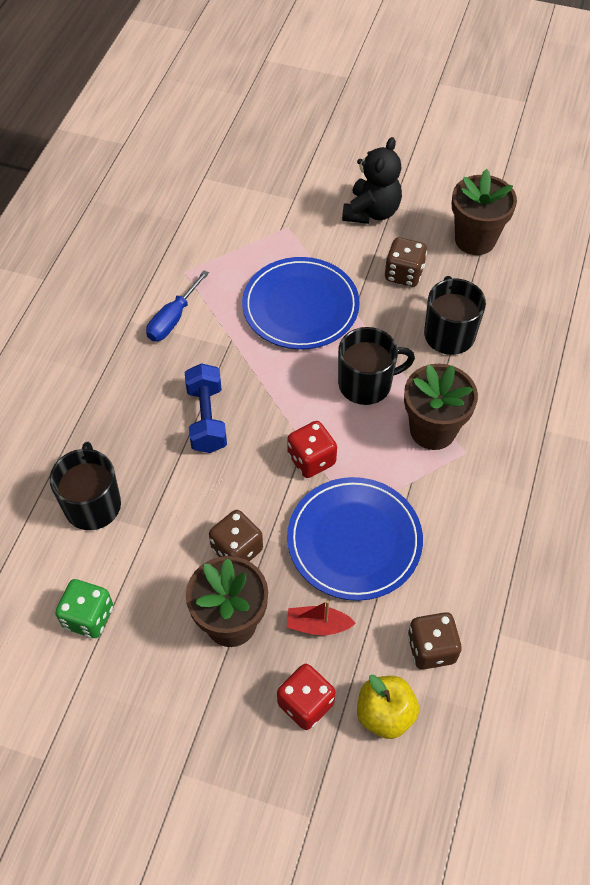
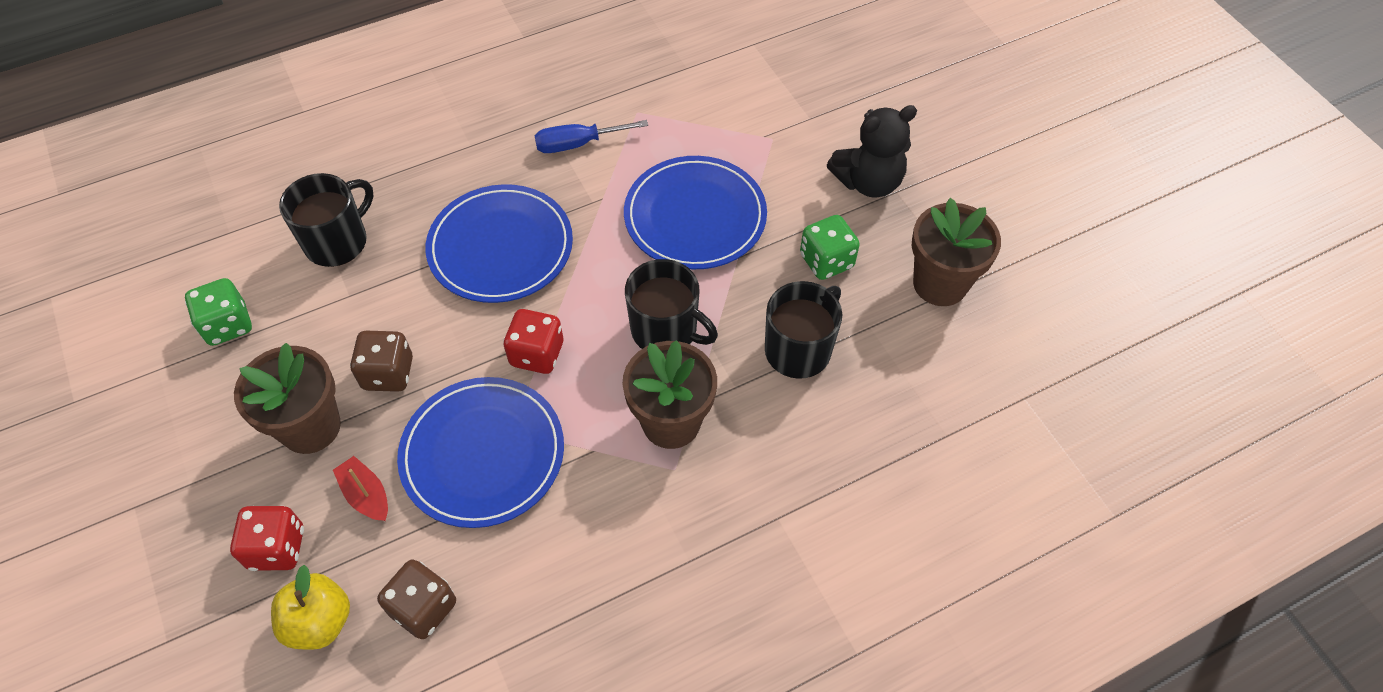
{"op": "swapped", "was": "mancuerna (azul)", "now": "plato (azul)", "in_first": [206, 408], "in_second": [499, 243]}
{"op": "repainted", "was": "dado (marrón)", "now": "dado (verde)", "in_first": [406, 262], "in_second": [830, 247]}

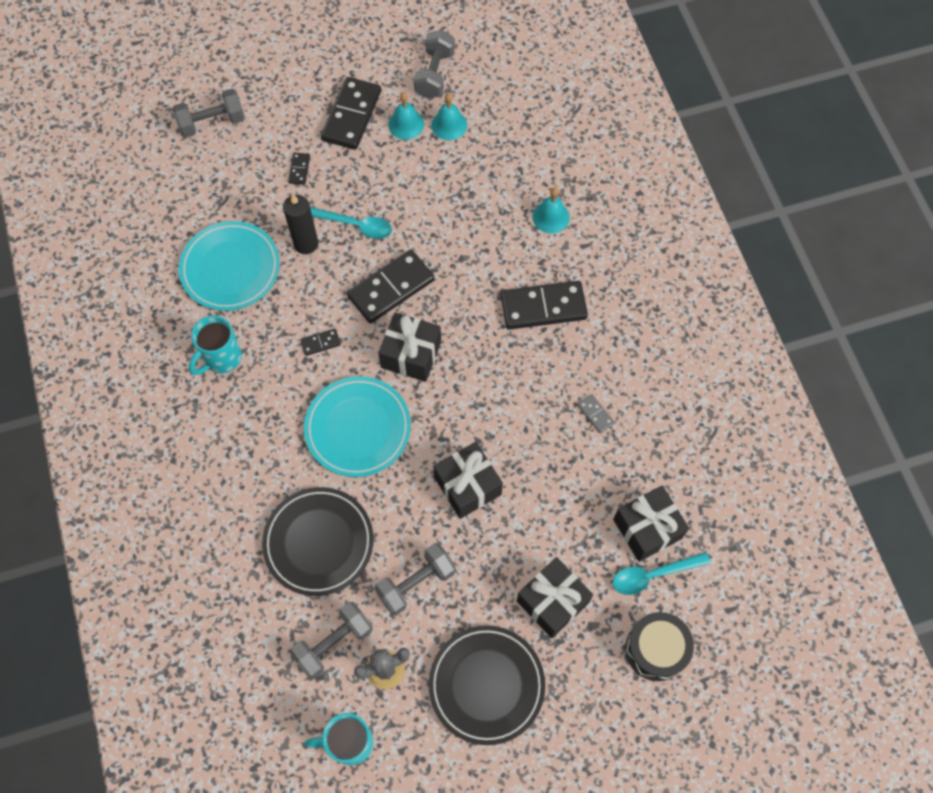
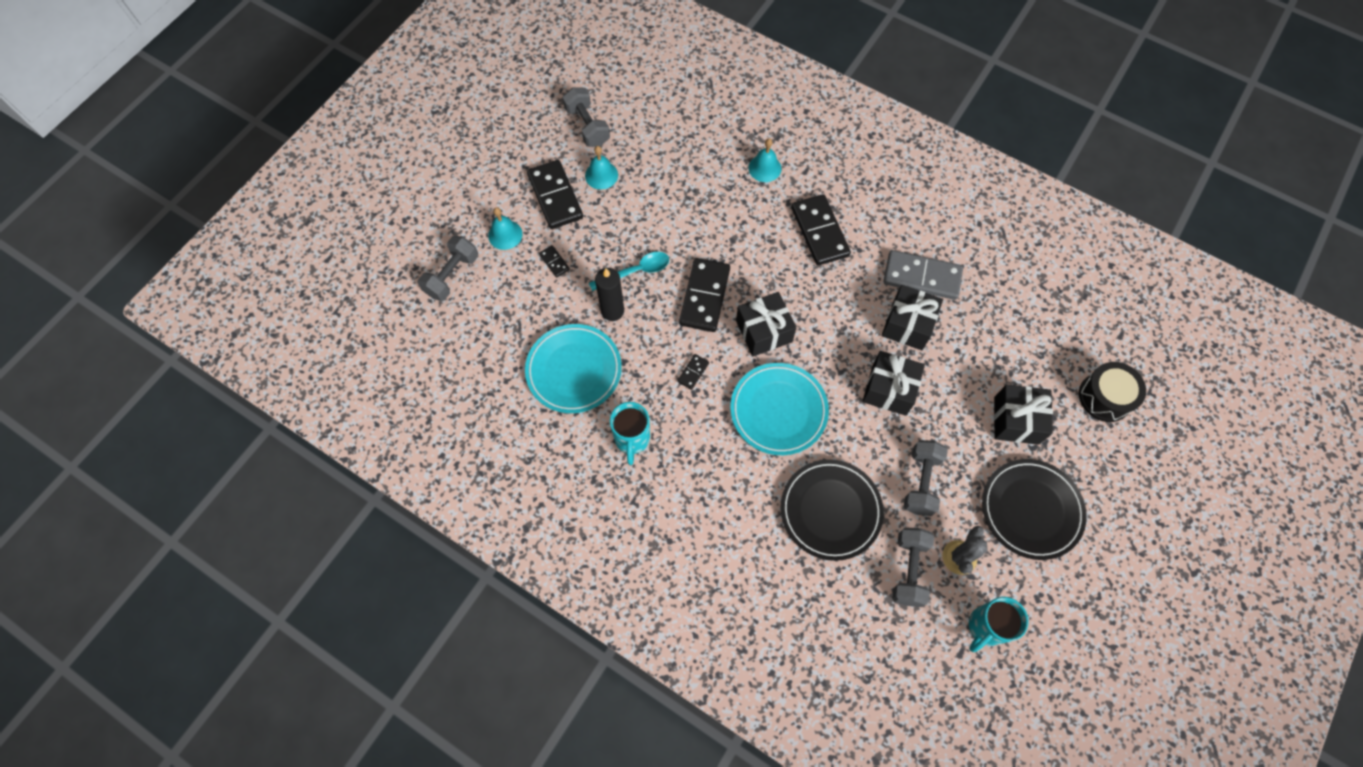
{"op": "shifted", "was": "campana (turquesa)", "in_first": [449, 116], "in_second": [505, 228]}
{"op": "rotated", "was": "ficha de dominó (negro)", "in_first": [544, 305], "in_second": [821, 229], "clockwise": -60}
{"op": "shifted", "was": "regalo (negro)", "in_first": [651, 524], "in_second": [912, 317]}
{"op": "scaled", "was": "ficha de dominó (gris)", "in_first": [596, 413], "in_second": [923, 275], "ratio": 2.24}
{"op": "gone", "was": "cuchara (turquesa)", "in_first": [662, 573]}

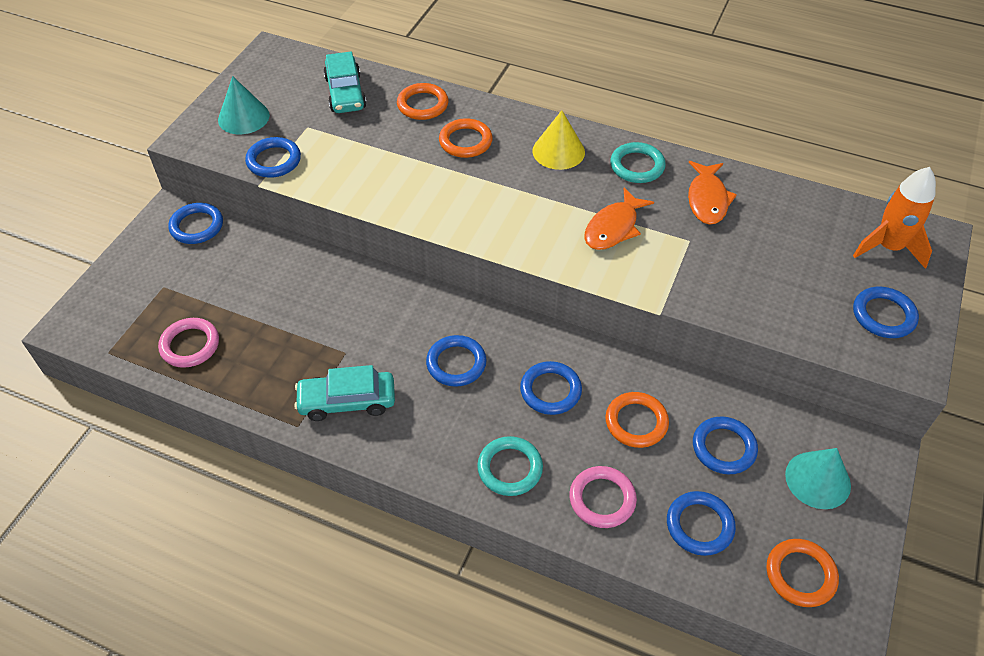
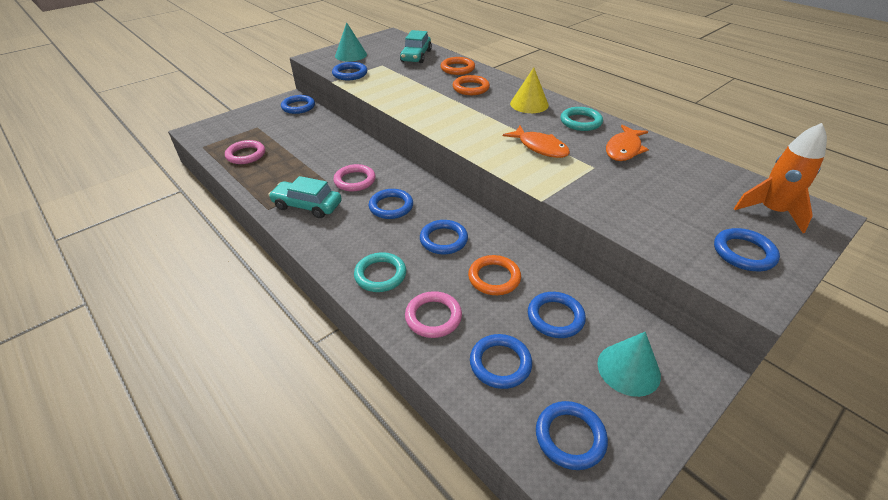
{"op": "new", "now": "anillo (rosa)", "in_second": [354, 178]}
{"op": "rotated", "was": "pez (naranja)", "in_first": [619, 219], "in_second": [536, 142], "clockwise": -105}
{"op": "repainted", "was": "anillo (naranja)", "now": "anillo (azul)", "in_first": [802, 573], "in_second": [572, 435]}

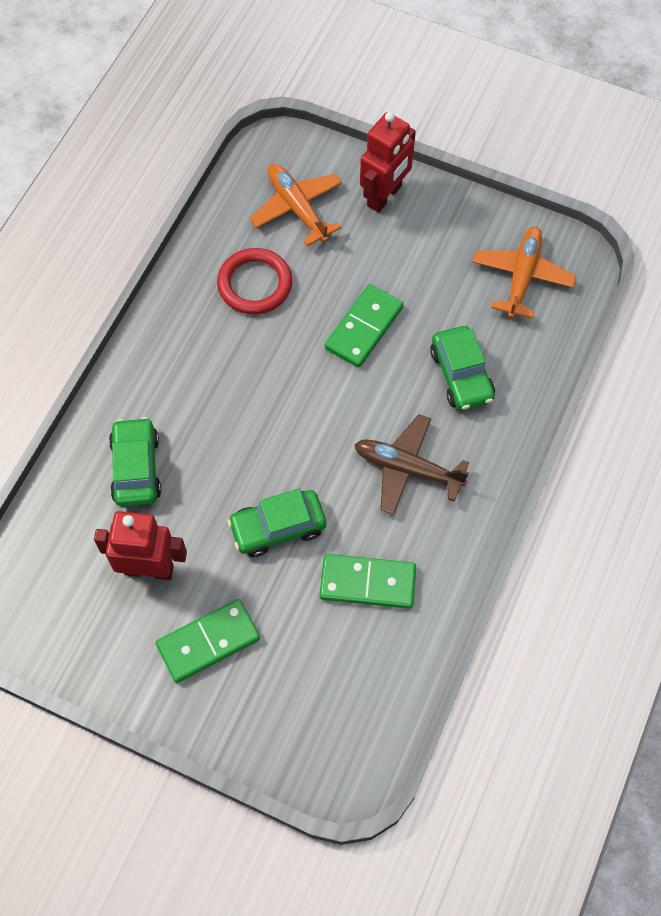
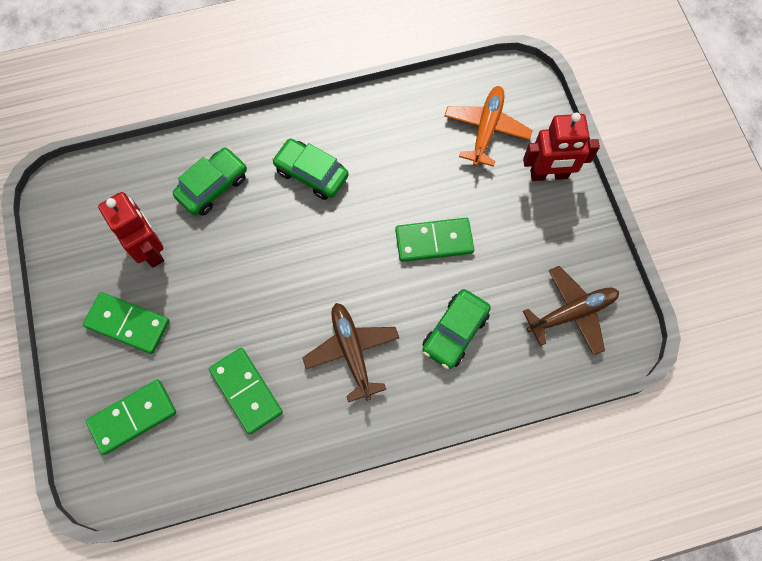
{"op": "new", "now": "ficha de dominó (verde)", "in_second": [131, 417]}
{"op": "shifted", "was": "coche (verde)", "in_first": [276, 522], "in_second": [310, 169]}
{"op": "repainted", "was": "avión (naranja)", "now": "avión (marrón)", "in_first": [524, 272], "in_second": [571, 311]}
{"op": "gone", "was": "anillo (rojo)", "in_first": [254, 281]}

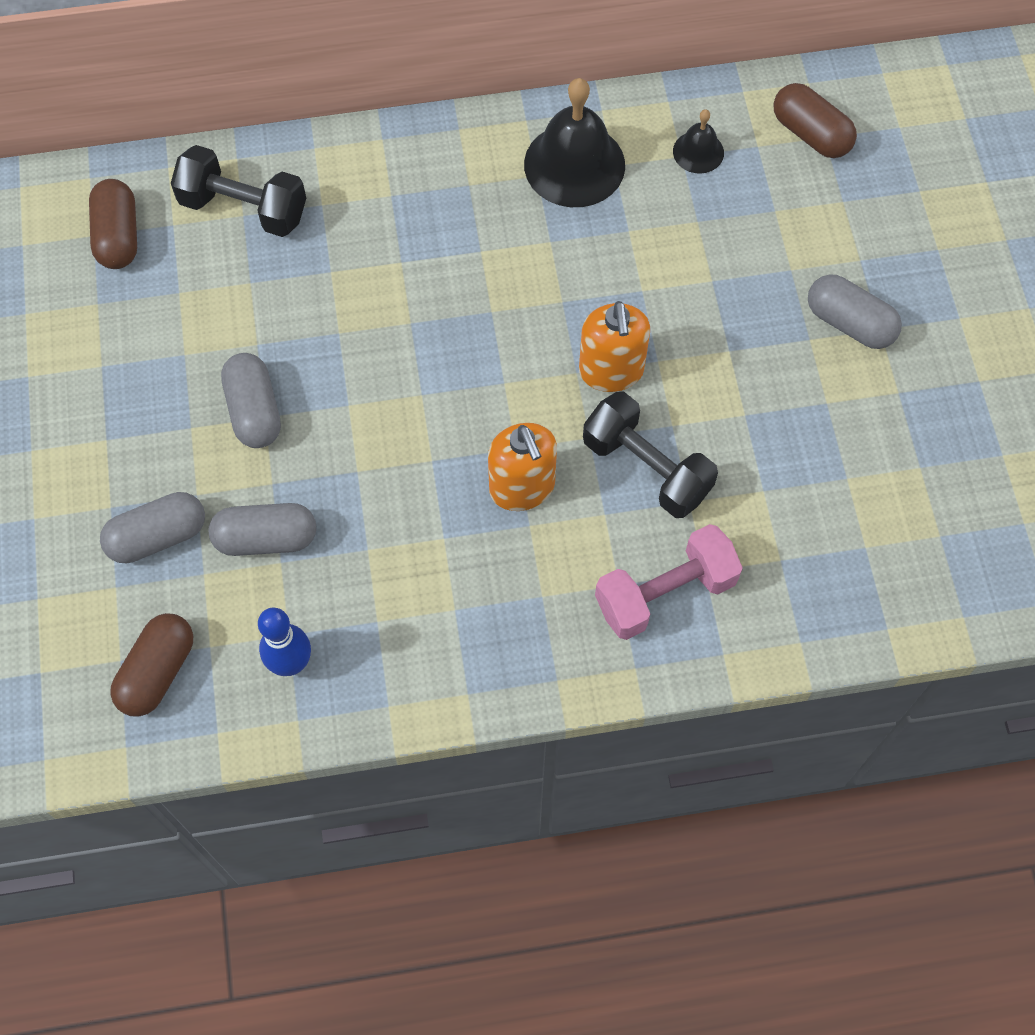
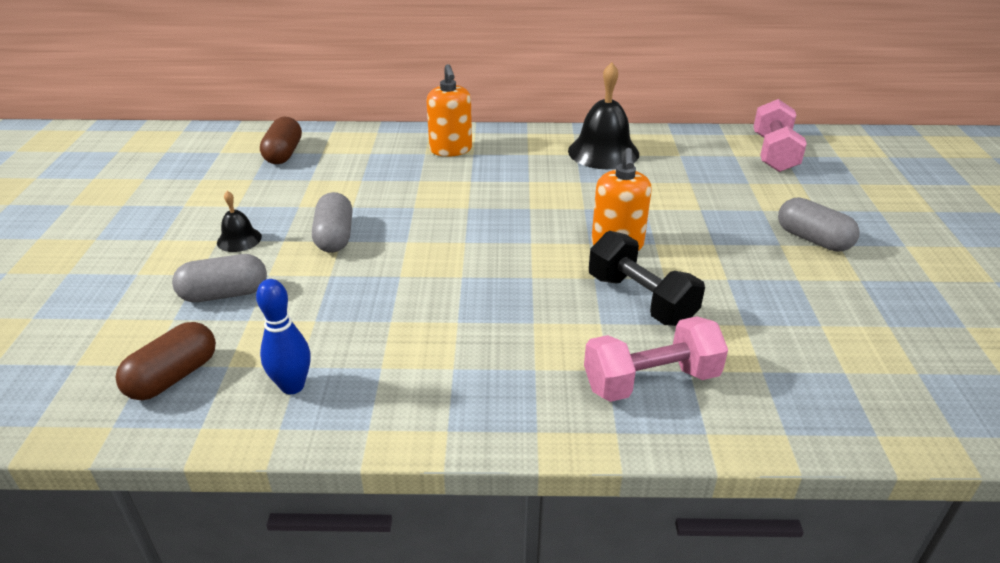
{"op": "shifted", "was": "campana (negro)", "in_first": [698, 141], "in_second": [239, 221]}
{"op": "shifted", "was": "dispensador de jabón (naranja)", "in_first": [522, 467], "in_second": [449, 110]}
{"op": "swapped", "was": "cápsula (marrón)", "now": "mancuerna (rosa)", "in_first": [815, 120], "in_second": [780, 135]}
{"op": "gone", "was": "mancuerna (negro)", "in_first": [238, 191]}
{"op": "gone", "was": "cápsula (gris)", "in_first": [262, 529]}

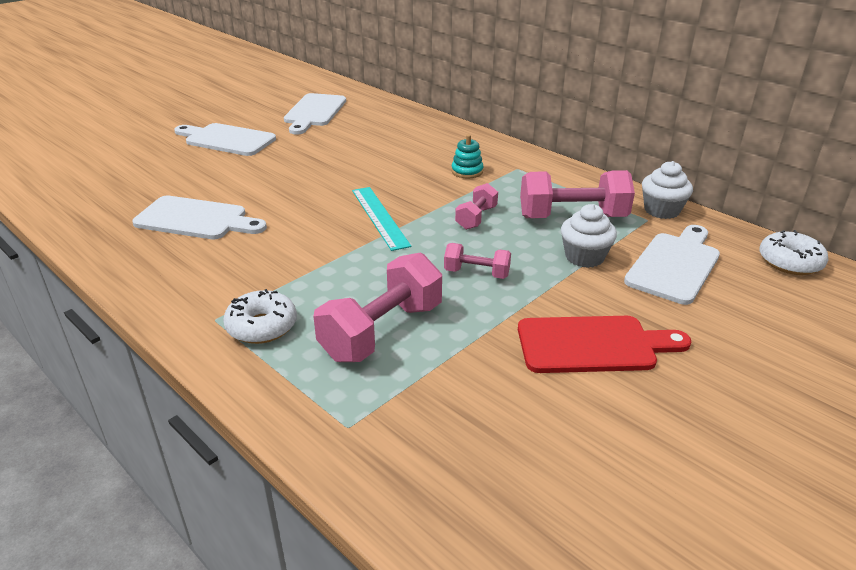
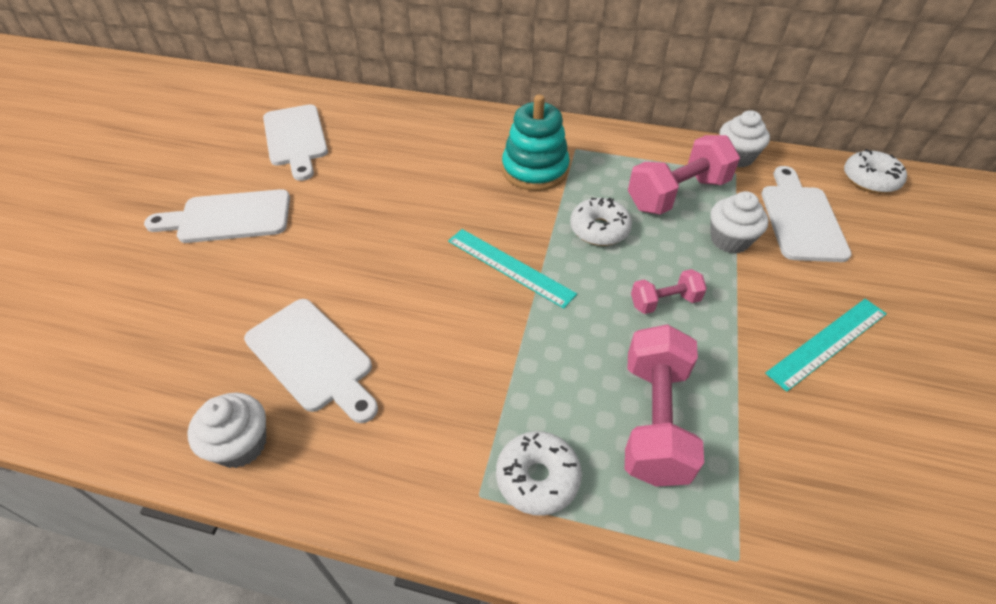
{"op": "new", "now": "magdalena (blanco)", "in_second": [227, 430]}
{"op": "rotated", "was": "tabla de cortar (blanco)", "in_first": [199, 217], "in_second": [311, 361], "clockwise": 60}
{"op": "scaled", "was": "juguete apilable (turquesa)", "in_first": [467, 156], "in_second": [536, 142], "ratio": 1.91}
{"op": "swapped", "was": "mancuerna (rosa)", "now": "rosquilla (blanco)", "in_first": [476, 206], "in_second": [601, 221]}
{"op": "swapped", "was": "tabla de cortar (rojo)", "now": "regla (turquesa)", "in_first": [604, 344], "in_second": [826, 345]}

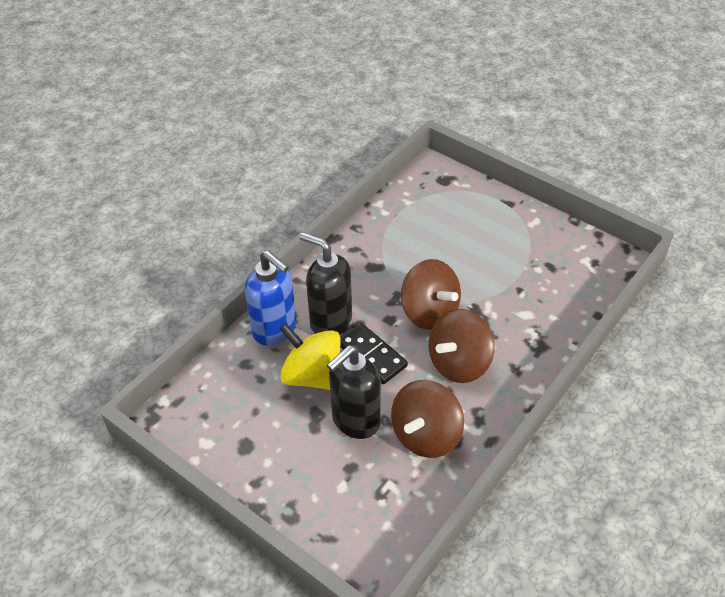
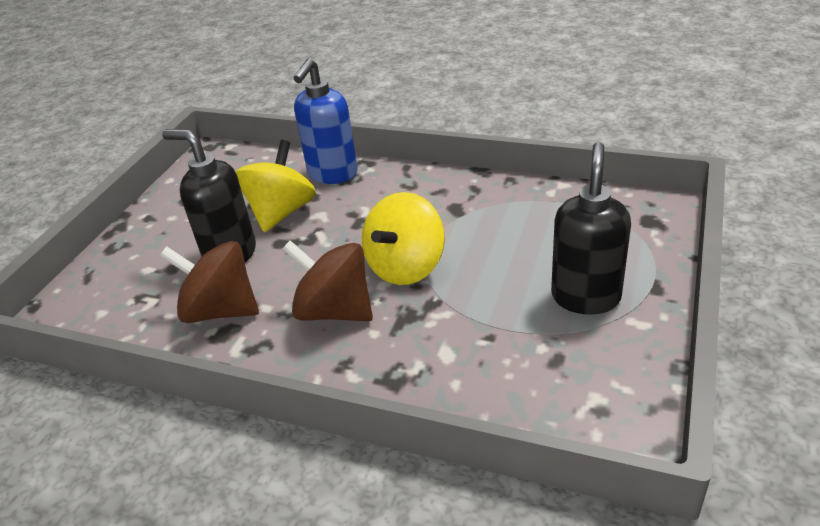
{"op": "repainted", "was": "peonza (marrón)", "now": "peonza (amarillo)", "in_first": [431, 294], "in_second": [403, 238]}
{"op": "shifted", "was": "dispensador de jabón (negro)", "in_first": [325, 283], "in_second": [591, 228]}
{"op": "gone", "was": "ficha de dominó (negro)", "in_first": [374, 353]}

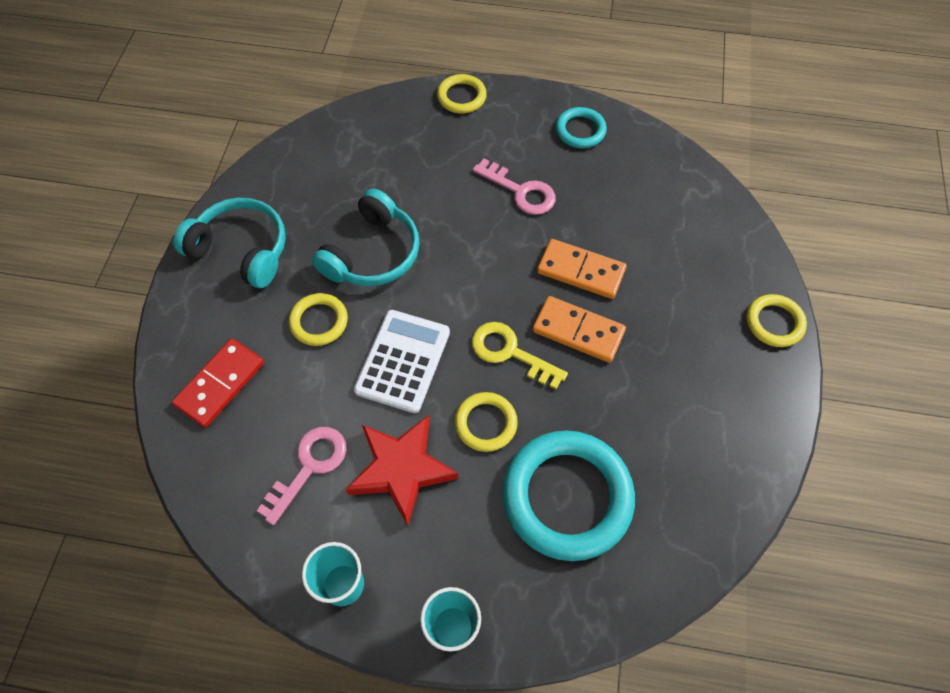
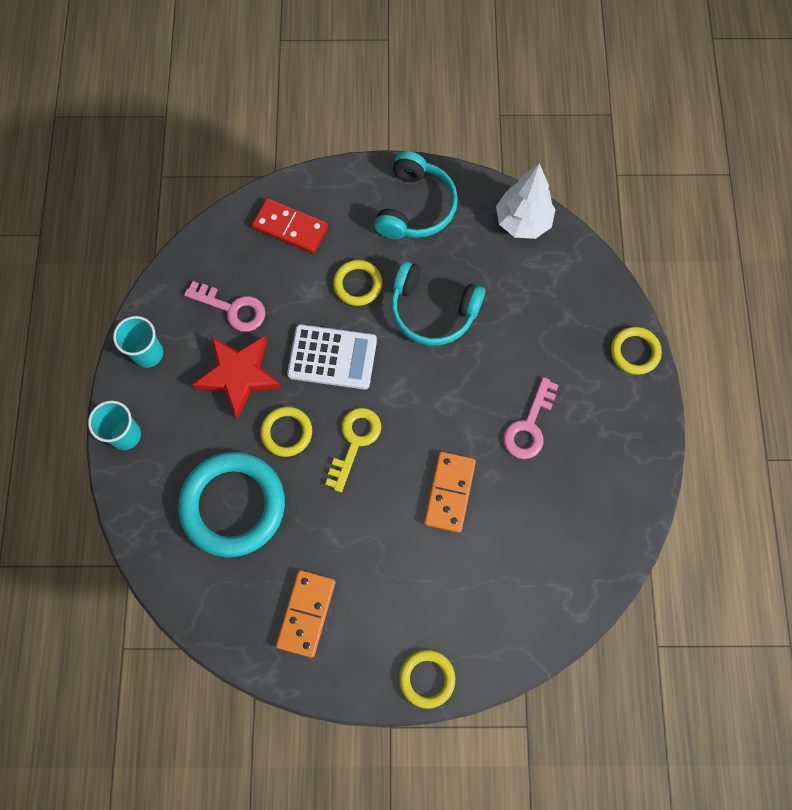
{"op": "shifted", "was": "ficha de dominó (naranja)", "in_first": [579, 329], "in_second": [305, 614]}
{"op": "new", "now": "árbol (blanco)", "in_second": [526, 201]}
{"op": "gone", "was": "anillo (turquesa)", "in_first": [581, 127]}

